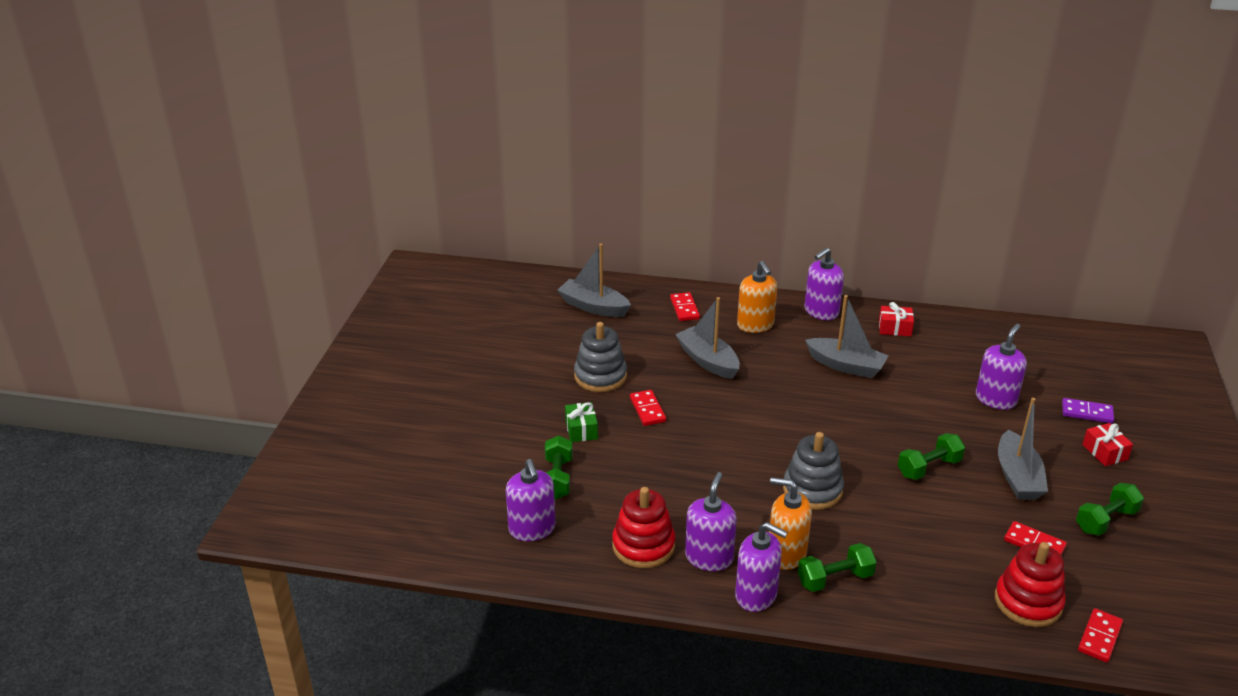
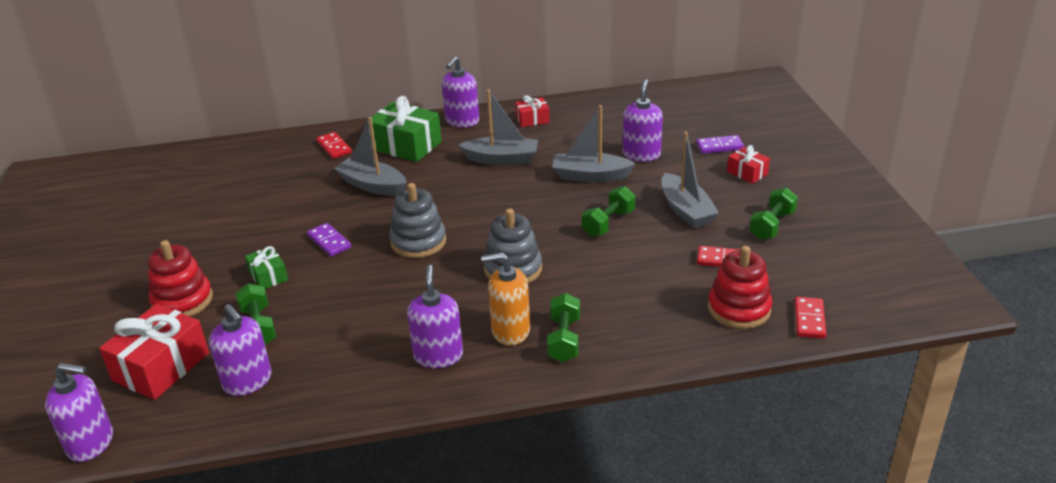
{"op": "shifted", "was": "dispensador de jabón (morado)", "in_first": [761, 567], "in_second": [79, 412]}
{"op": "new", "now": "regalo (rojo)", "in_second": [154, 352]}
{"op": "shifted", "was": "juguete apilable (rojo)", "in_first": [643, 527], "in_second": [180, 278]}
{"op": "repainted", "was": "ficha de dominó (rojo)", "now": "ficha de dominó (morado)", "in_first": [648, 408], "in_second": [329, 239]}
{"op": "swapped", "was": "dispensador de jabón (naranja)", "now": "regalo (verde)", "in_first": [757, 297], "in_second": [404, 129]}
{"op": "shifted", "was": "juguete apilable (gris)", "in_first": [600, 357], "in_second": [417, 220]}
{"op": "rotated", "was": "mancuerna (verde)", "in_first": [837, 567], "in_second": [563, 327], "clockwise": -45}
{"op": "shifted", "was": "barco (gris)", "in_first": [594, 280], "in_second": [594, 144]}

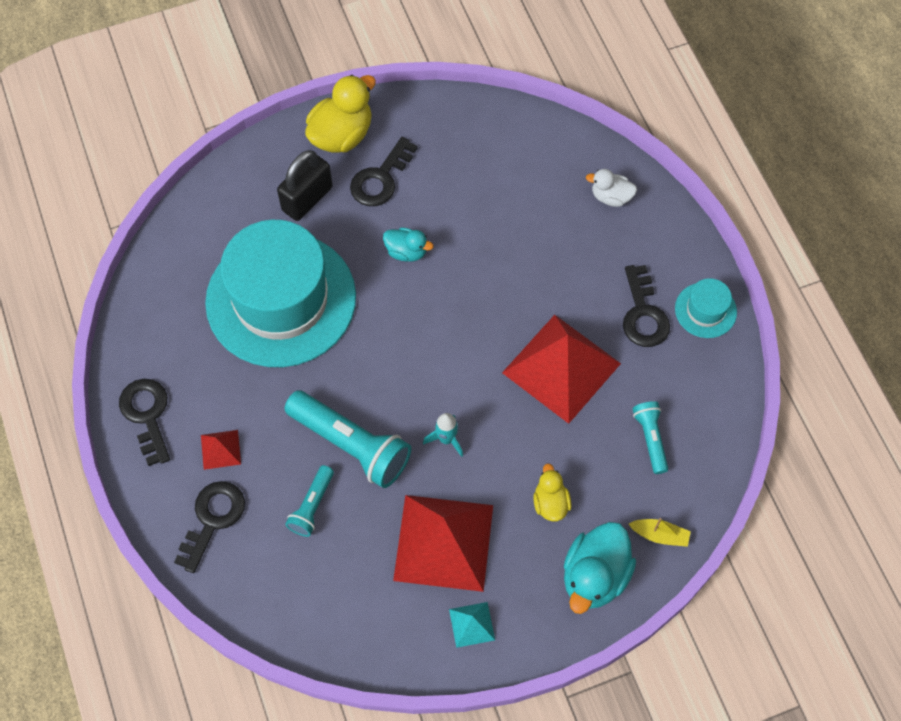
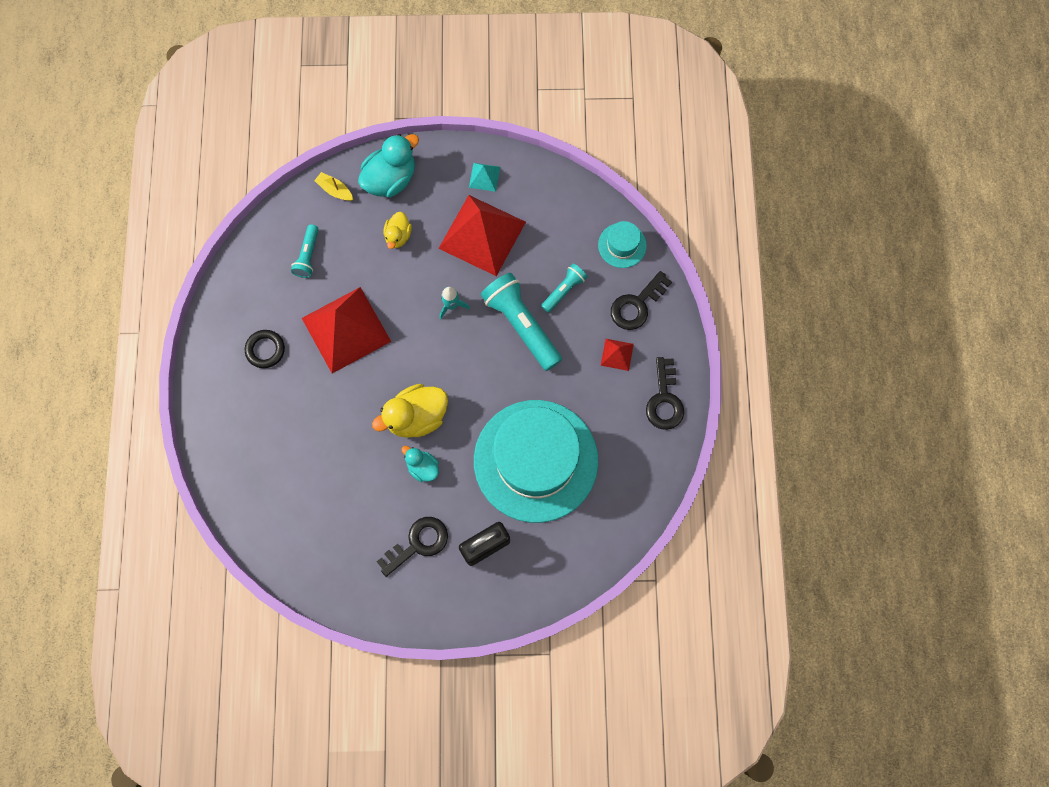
{"op": "swapped", "was": "llave (negro)", "now": "anillo (negro)", "in_first": [646, 306], "in_second": [265, 349]}
{"op": "shifted", "was": "pato (amarillo)", "in_first": [340, 114], "in_second": [410, 411]}
{"op": "shifted", "was": "sombrero (turquesa)", "in_first": [706, 308], "in_second": [622, 244]}
{"op": "gone", "was": "pato (blanco)", "in_first": [611, 188]}

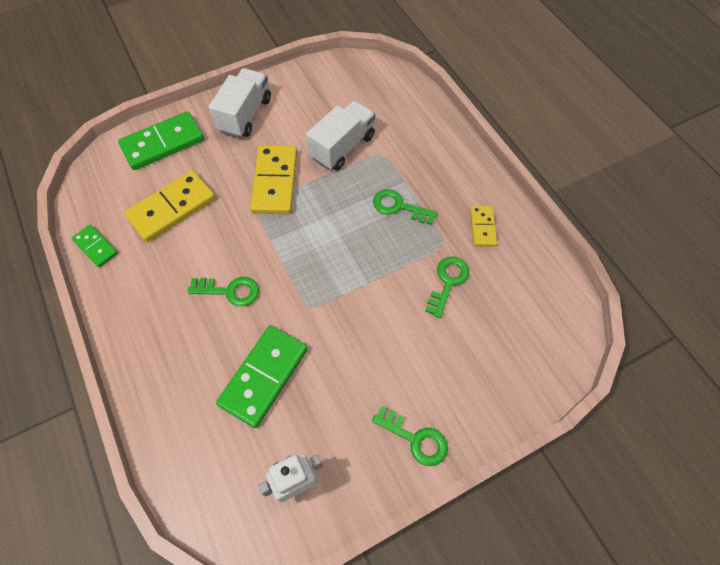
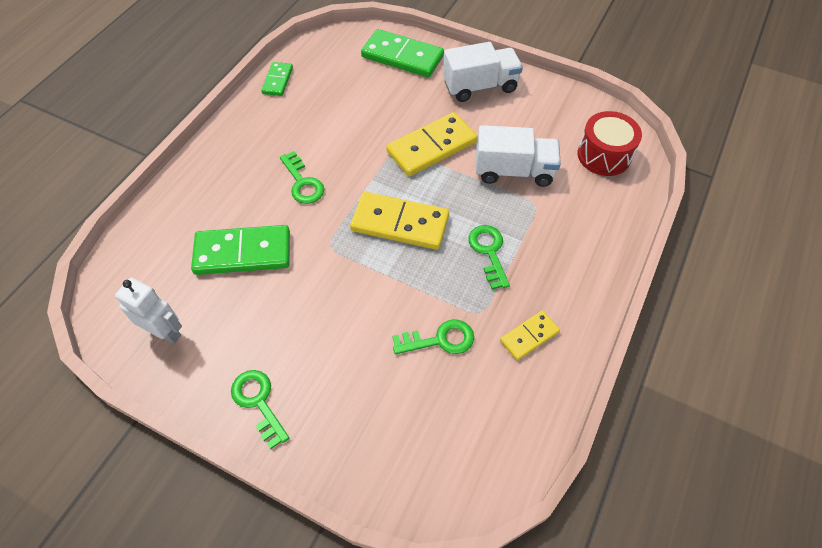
{"op": "rotated", "was": "llave (verde)", "in_first": [410, 436], "in_second": [260, 409], "clockwise": 150}
{"op": "shifted", "was": "ficha de dominó (amarillo)", "in_first": [169, 206], "in_second": [399, 221]}
{"op": "new", "now": "tambor (rojo)", "in_second": [609, 143]}

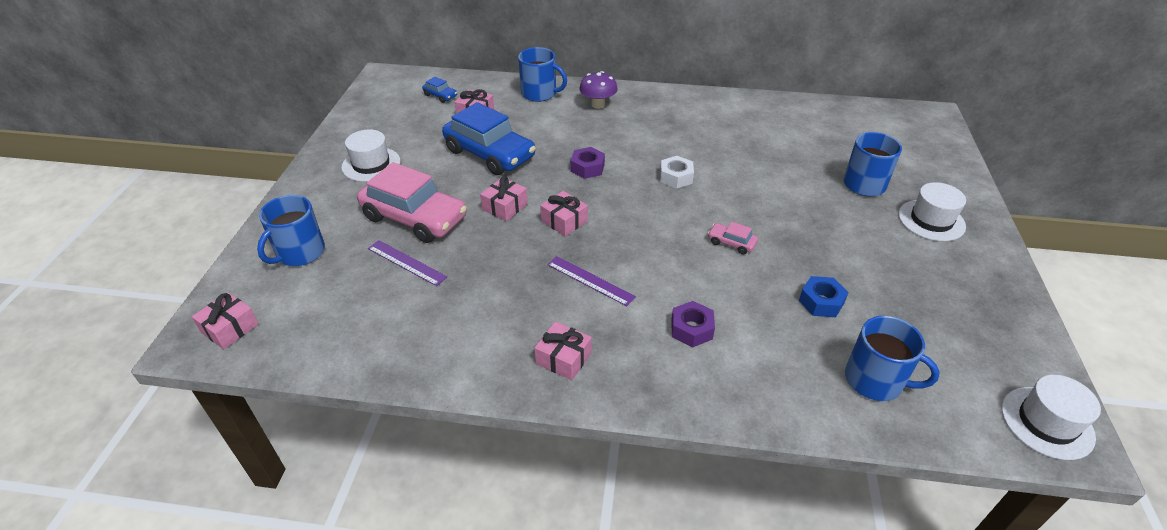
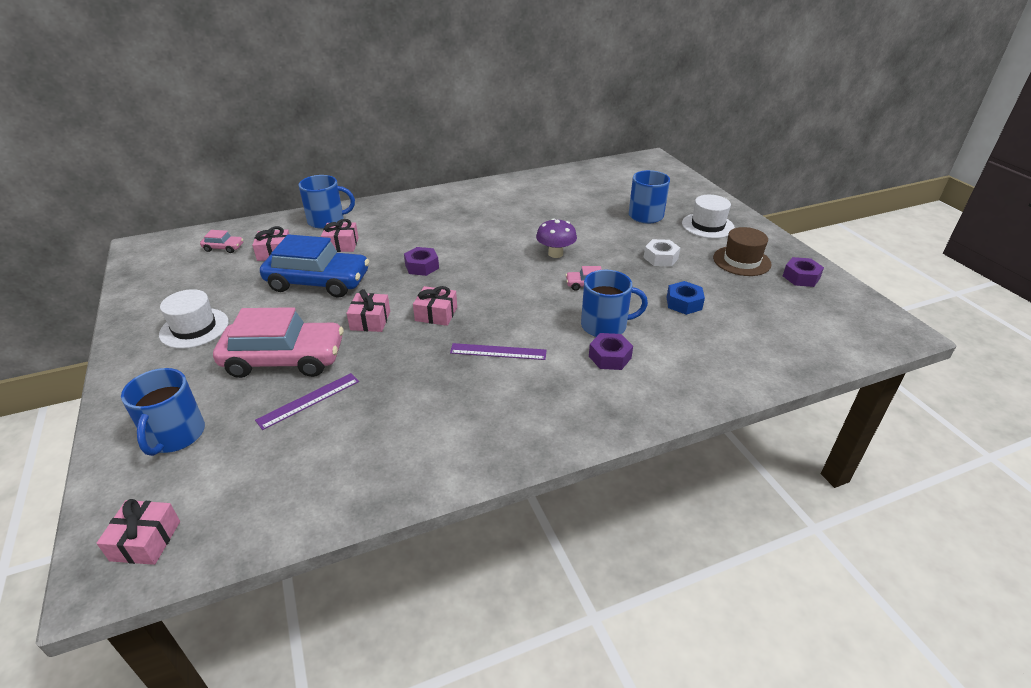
{"op": "repainted", "was": "coche (azul)", "now": "coche (rosa)", "in_first": [439, 90], "in_second": [221, 241]}
{"op": "rotated", "was": "regla (morado)", "in_first": [407, 263], "in_second": [307, 401], "clockwise": -45}
{"op": "shifted", "was": "regalo (rosa)", "in_first": [563, 350], "in_second": [340, 235]}
{"op": "shifted", "was": "seta (morado)", "in_first": [598, 90], "in_second": [556, 238]}
{"op": "shifted", "was": "taza (azul)", "in_first": [892, 358], "in_second": [614, 303]}
{"op": "shifted", "was": "tuerca (blanco)", "in_first": [677, 172], "in_second": [662, 253]}
{"op": "new", "now": "sombrero (marrón)", "in_second": [742, 251]}
{"op": "new", "now": "tuerca (morado)", "in_second": [803, 272]}
{"op": "gone", "was": "sombrero (blanco)", "in_first": [1051, 417]}

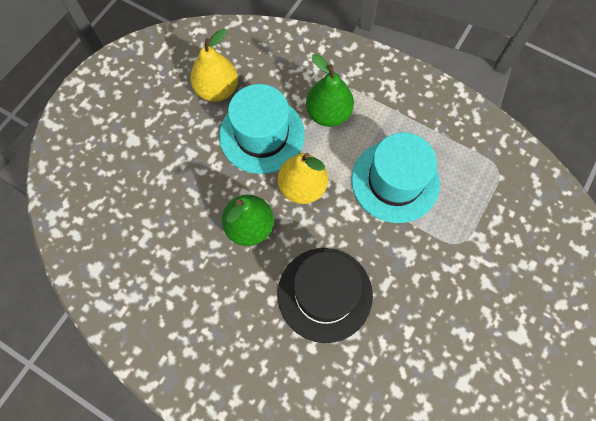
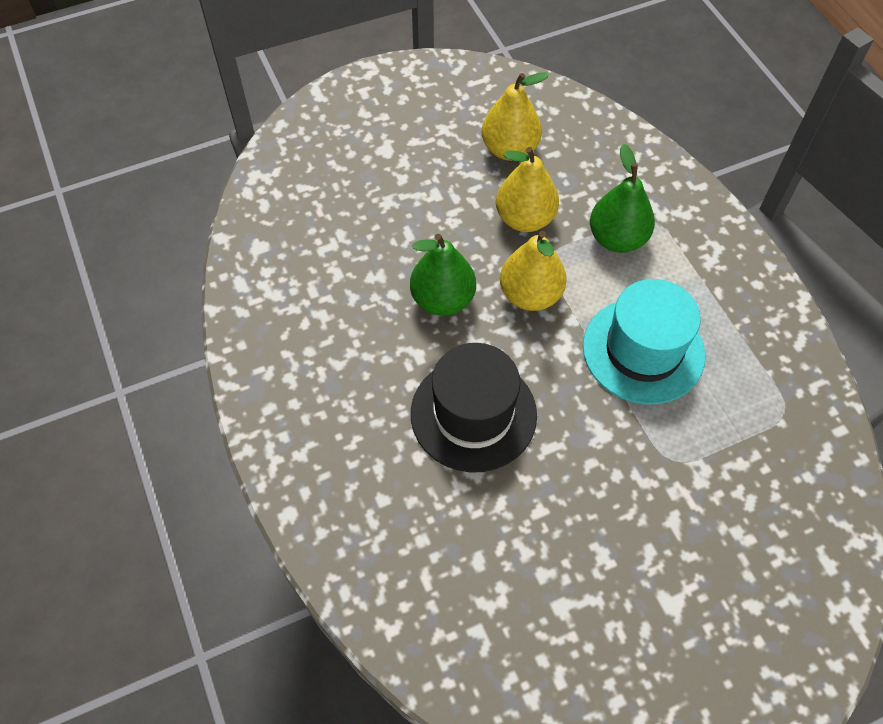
{"op": "swapped", "was": "sombrero (turquesa)", "now": "pera (amarillo)", "in_first": [262, 129], "in_second": [527, 189]}

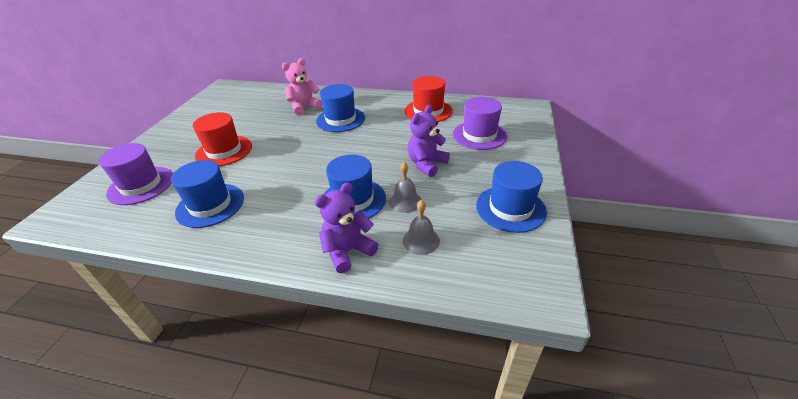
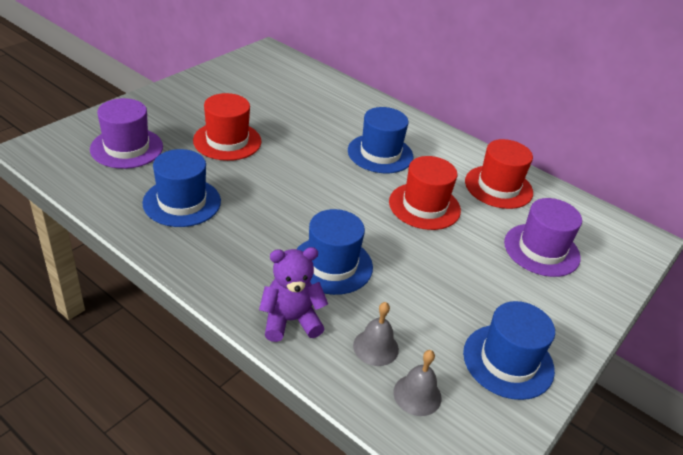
{"op": "new", "now": "sombrero (rojo)", "in_second": [425, 193]}
{"op": "shifted", "was": "campana (gris)", "in_first": [405, 187], "in_second": [417, 383]}
{"op": "gone", "was": "osito (rosa)", "in_first": [302, 86]}
{"op": "gone", "was": "osito (morado)", "in_first": [429, 141]}

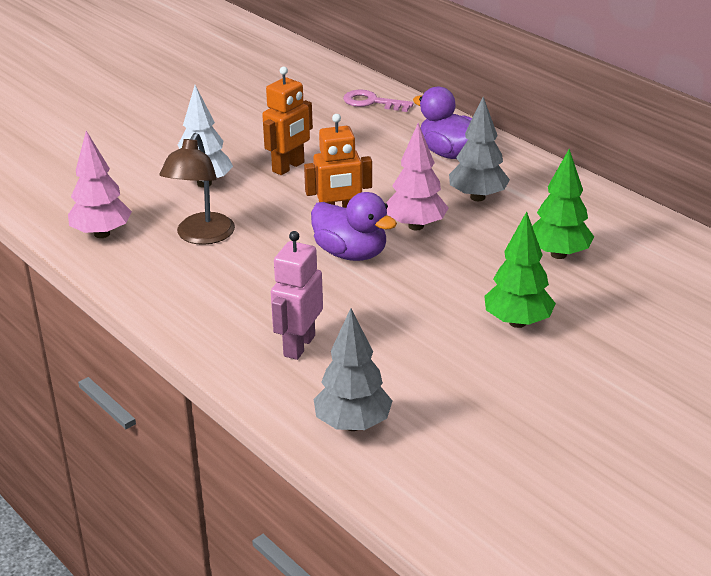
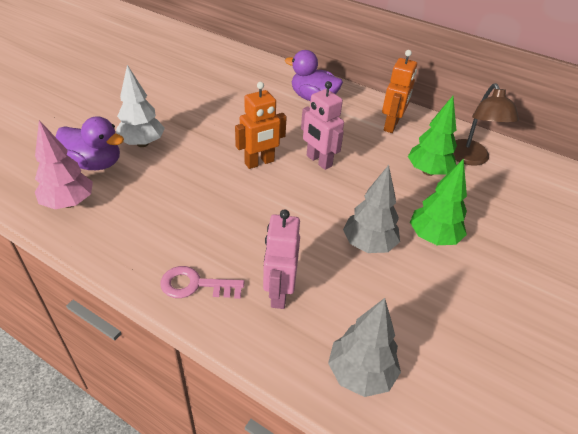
{"op": "shifted", "was": "pato (morado)", "in_first": [354, 226], "in_second": [90, 143]}
{"op": "shifted", "was": "llave (rosa)", "in_first": [378, 100], "in_second": [202, 282]}
{"op": "swapped", "was": "árbol (rosa)", "now": "robot (rosa)", "in_first": [417, 176], "in_second": [322, 125]}
{"op": "shifted", "was": "árbol (gris)", "in_first": [479, 149], "in_second": [371, 209]}
{"op": "shifted", "was": "robot (naranja)", "in_first": [287, 121], "in_second": [399, 91]}
{"op": "shifted", "was": "lámpara (marrón)", "in_first": [197, 189], "in_second": [486, 124]}

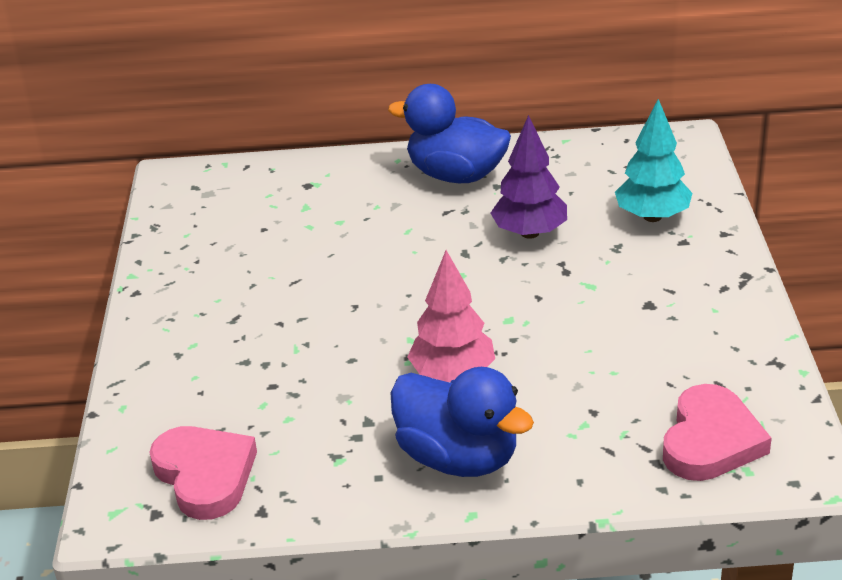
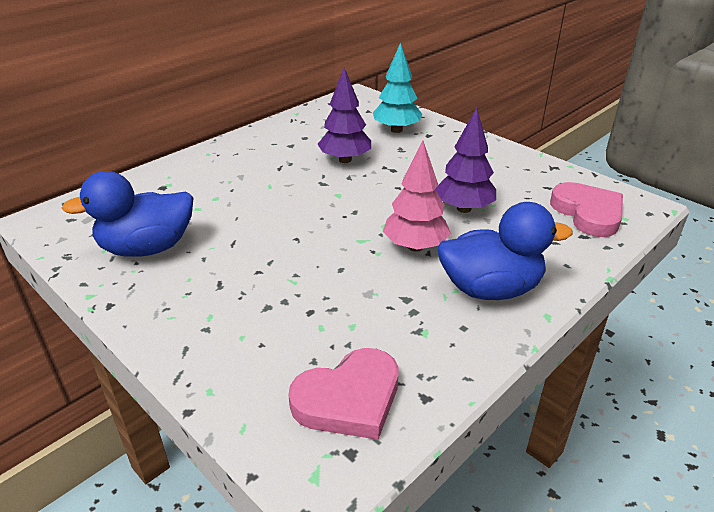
{"op": "shifted", "was": "pato (azul)", "in_first": [449, 133], "in_second": [127, 214]}
{"op": "rotated", "was": "corazón (rosa)", "in_first": [203, 473], "in_second": [343, 394], "clockwise": 135}
{"op": "new", "now": "árbol (morado)", "in_second": [465, 160]}

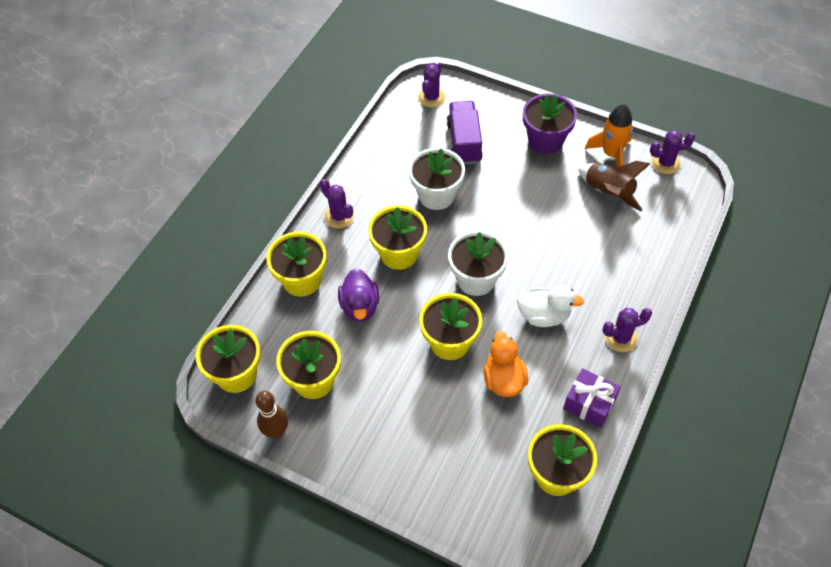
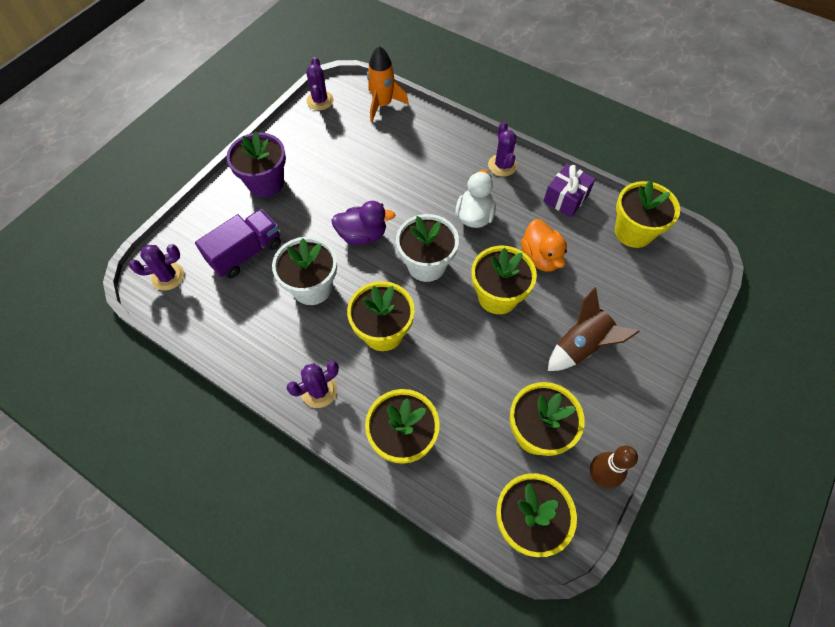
{"op": "rotated", "was": "cactus (morado)", "in_first": [432, 85], "in_second": [156, 267], "clockwise": -45}
{"op": "rotated", "was": "camión (morado)", "in_first": [465, 132], "in_second": [238, 243], "clockwise": 135}
{"op": "shifted", "was": "pato (morado)", "in_first": [358, 295], "in_second": [363, 223]}
{"op": "shifted", "was": "cohete (naranja)", "in_first": [609, 136], "in_second": [388, 84]}
{"op": "rotated", "was": "pato (naranja)", "in_first": [506, 364], "in_second": [544, 245], "clockwise": -105}
{"op": "shifted", "was": "cohete (marrón)", "in_first": [614, 186], "in_second": [594, 329]}

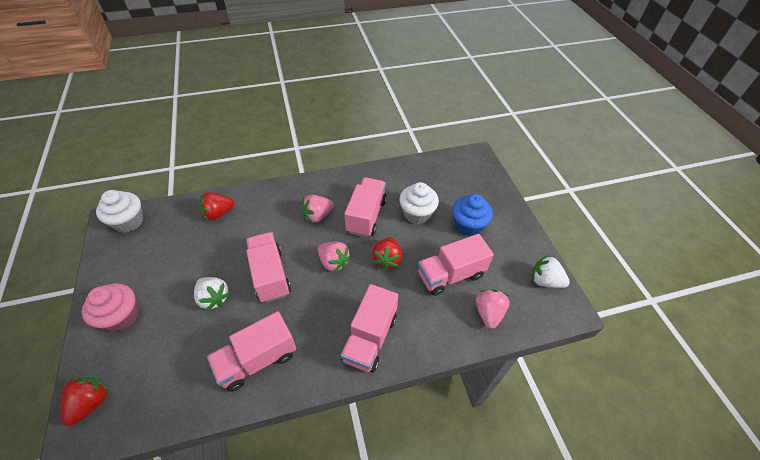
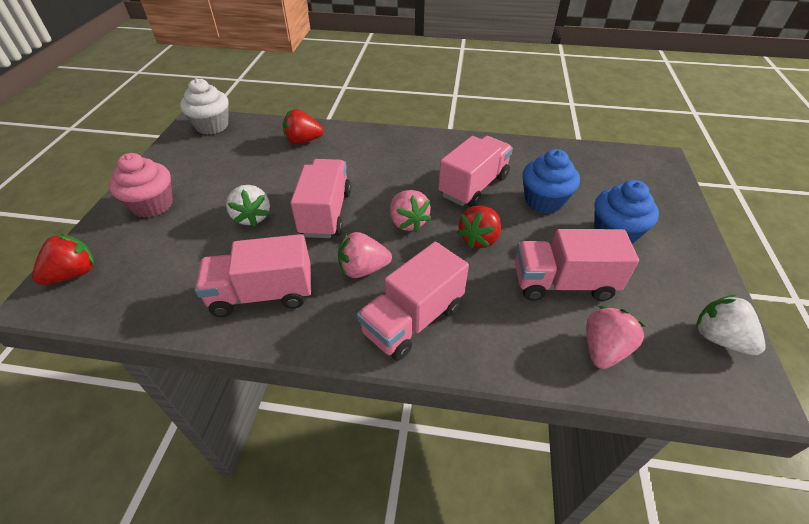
{"op": "shifted", "was": "fresa (rosa)", "in_first": [317, 209], "in_second": [365, 255]}
{"op": "repainted", "was": "magdalena (blanco)", "now": "magdalena (azul)", "in_first": [419, 203], "in_second": [551, 181]}

